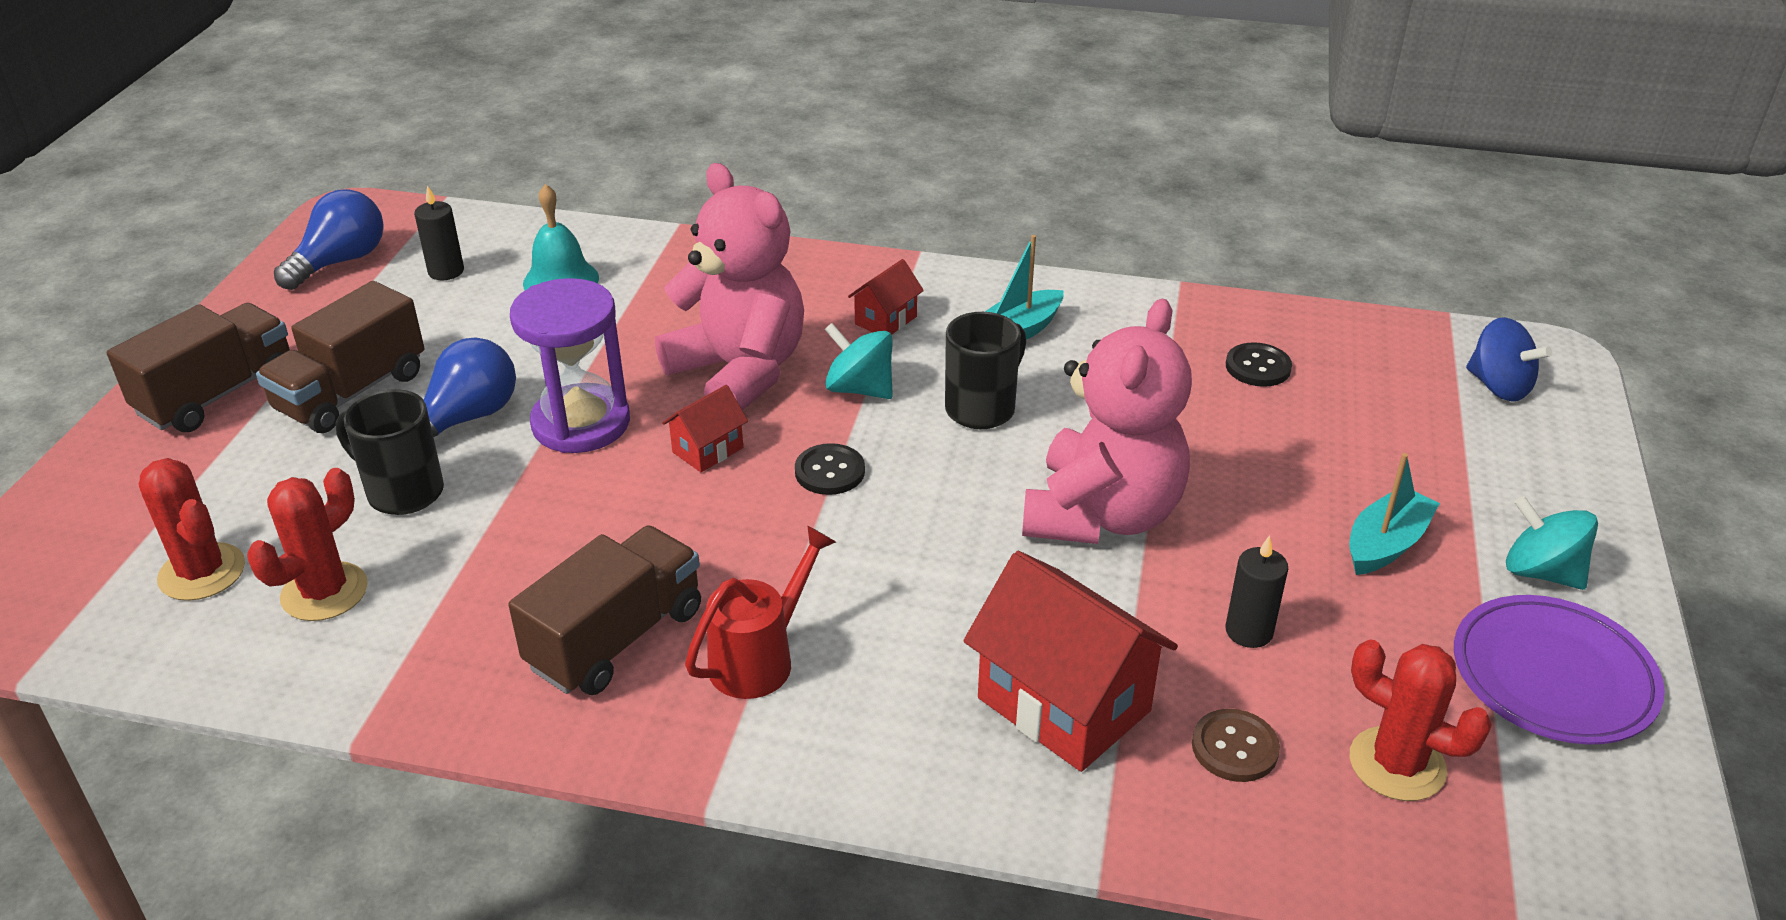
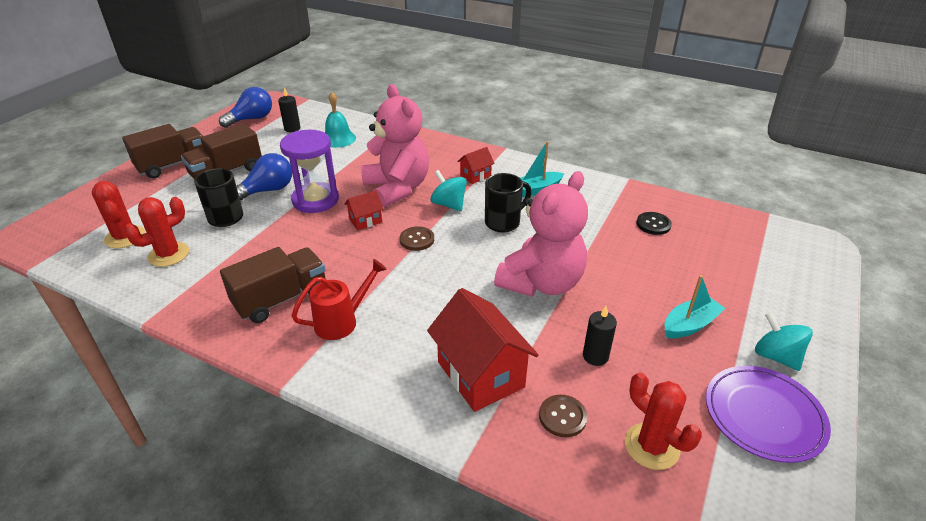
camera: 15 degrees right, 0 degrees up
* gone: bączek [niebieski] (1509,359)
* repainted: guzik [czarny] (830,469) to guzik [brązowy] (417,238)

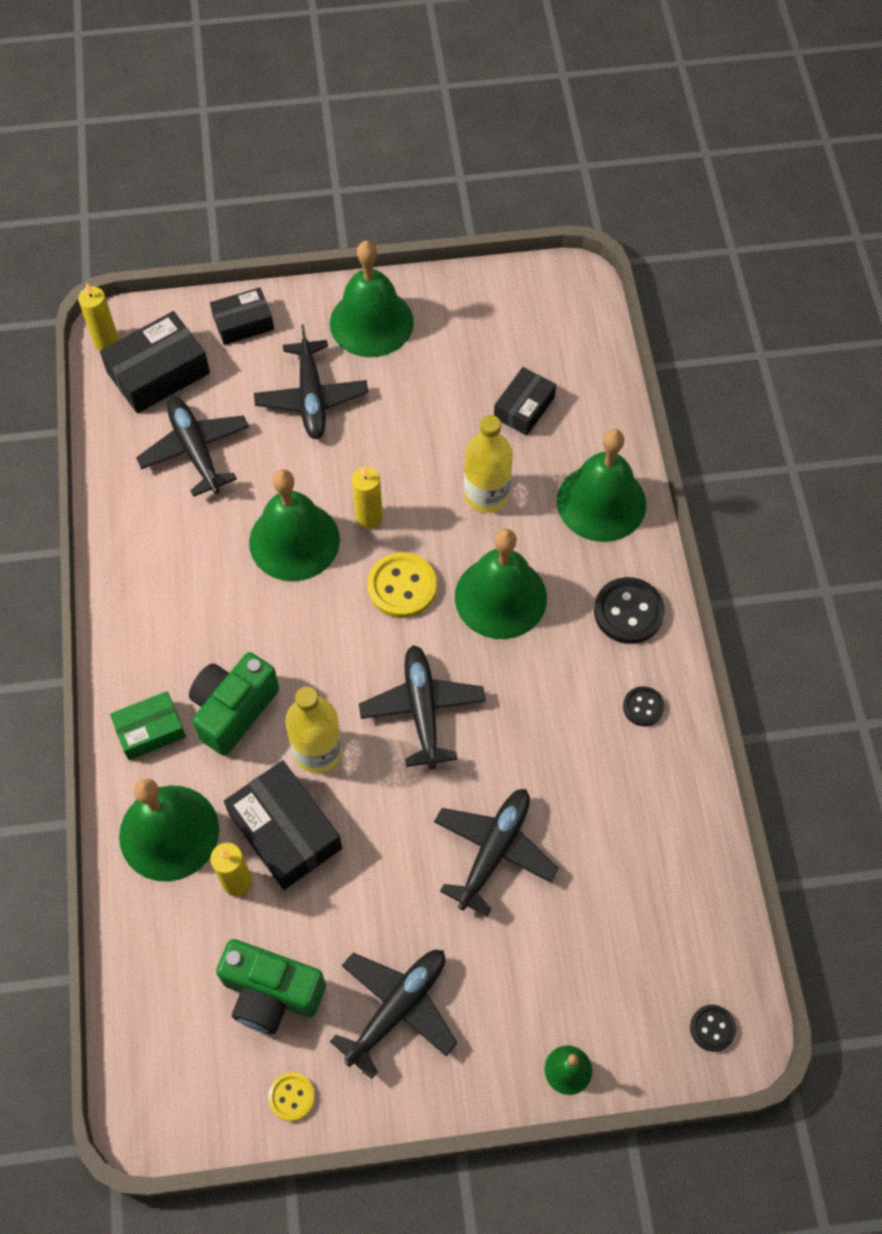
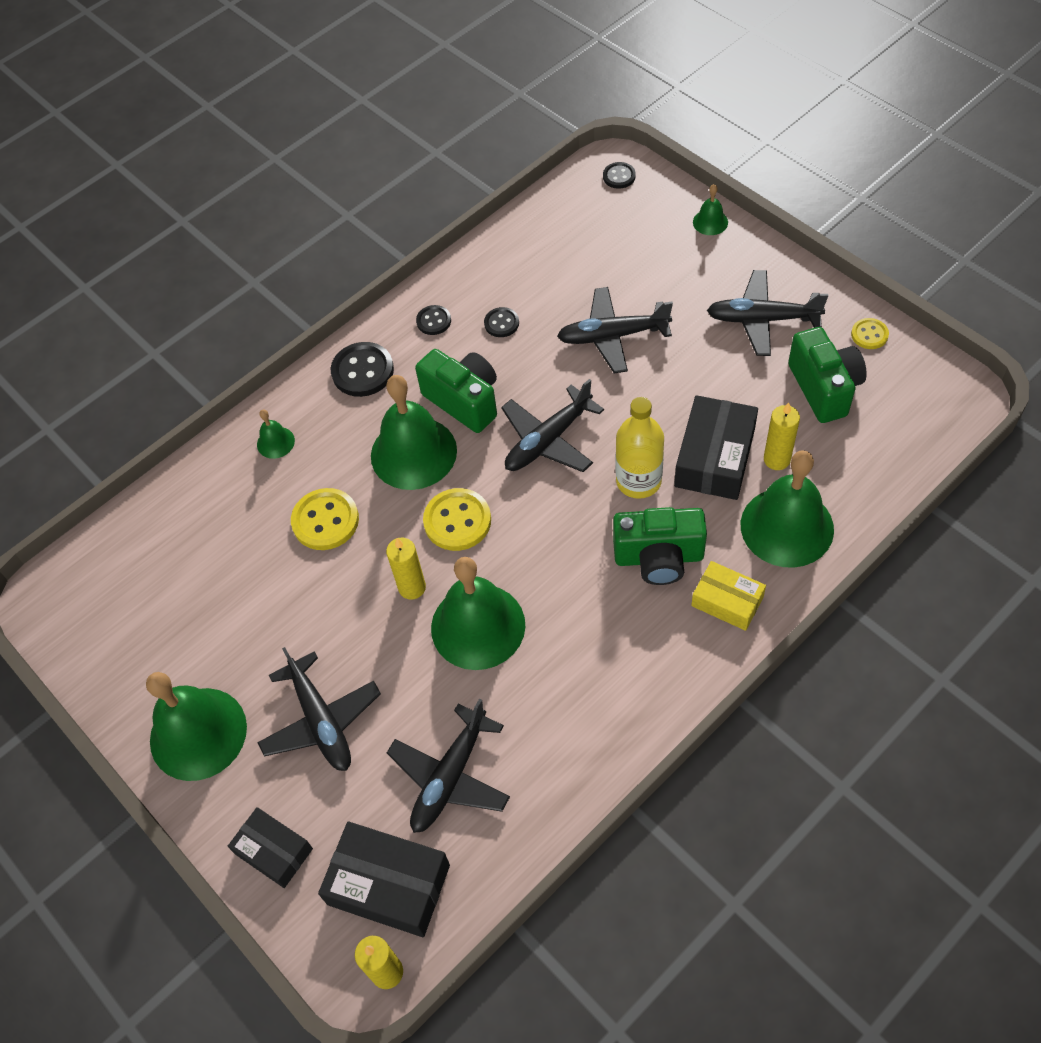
camera: 120 degrees left, 5 degrees down
* gone: pudełko [czarny] (525,401)
* new: aparat fotograficzny [zielony] (456,391)
* new: guzik [czarny] (501,322)
* swapped: butelka [żółty] (488,464) to guzik [żółty] (325,519)
* repainted: pudełko [zielony] (148,725) to pudełko [żółty] (728,596)
* rotated: samolot [czarny] (311,381) = (319,709) 105 degrees clockwise
* scaled: dzwonek [zielony] (601,485) = (276,434) x0.45

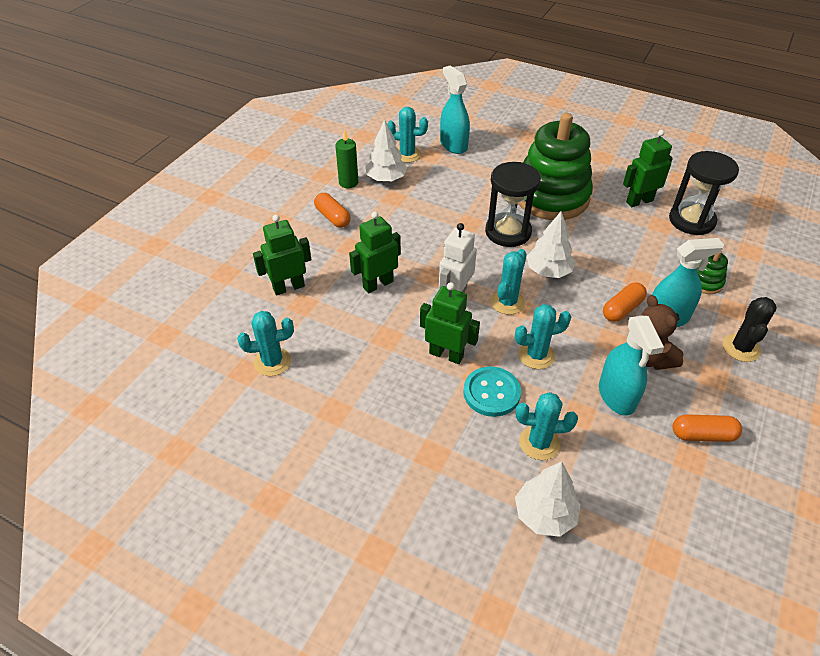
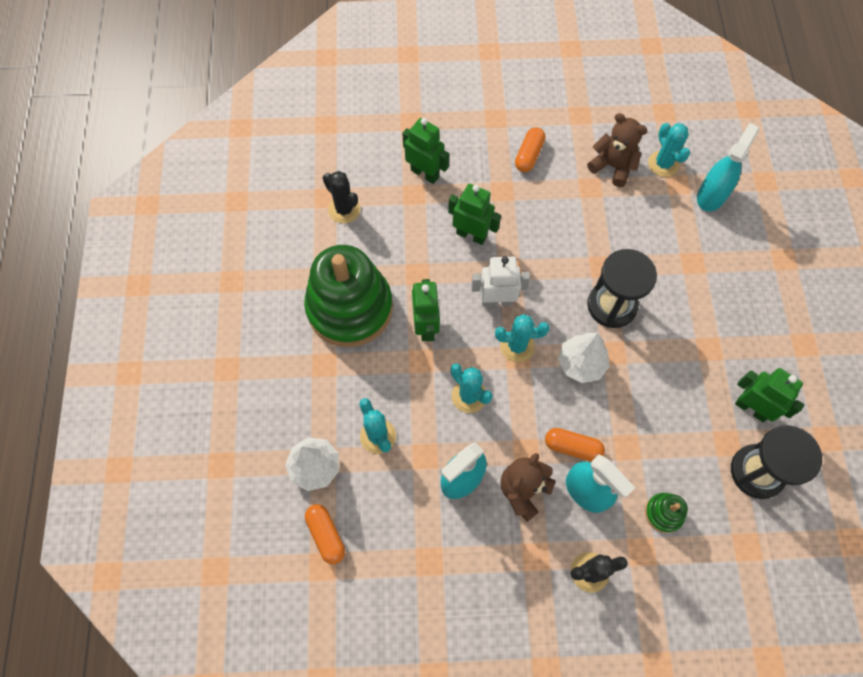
camera: 60 degrees right, 20 degrees up
* gone: świeca [zielony] (346,158)
* gone: guzik [turkusowy] (492,391)
* shifted: zabawka nakładanka [zielony] (555,166) to (348,296)
* shifted: kapsułka [pomarańczowy] (707,428) to (325,534)
* swapped: drzewko [biały] (386,151) to miś [brązowy] (617,150)
* repainted: kaktus [turkusowy] (265,343) to kaktus [czarny] (341,197)

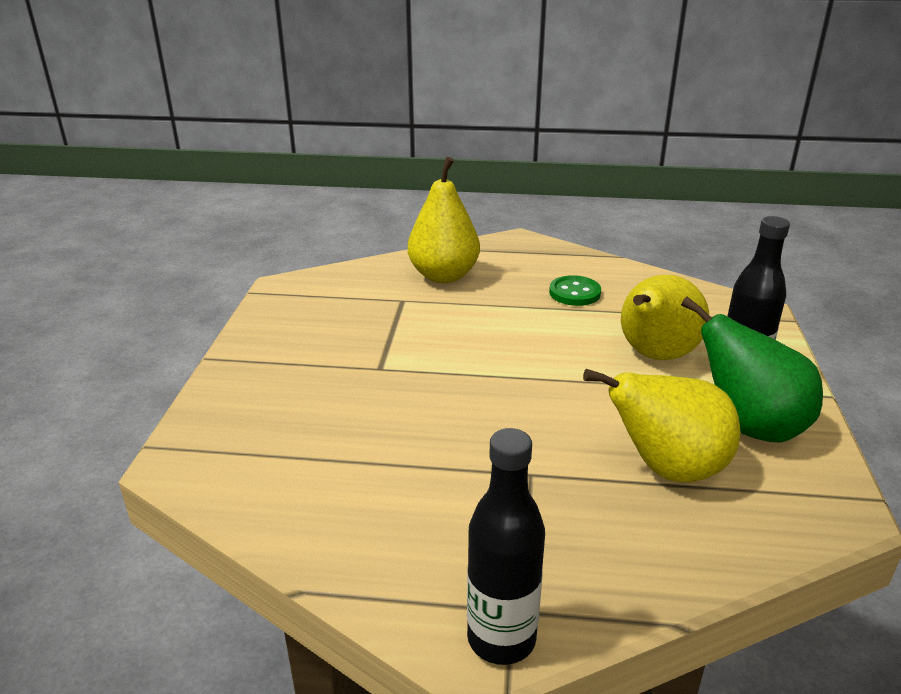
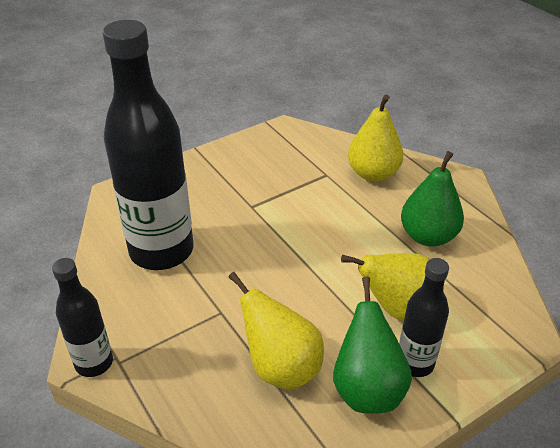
camera: 50 degrees right, 10 degrees up
* new: butelka [czarny] (148,145)
* swapped: guzik [zielony] (575,290) to gruszka [zielony] (432,199)

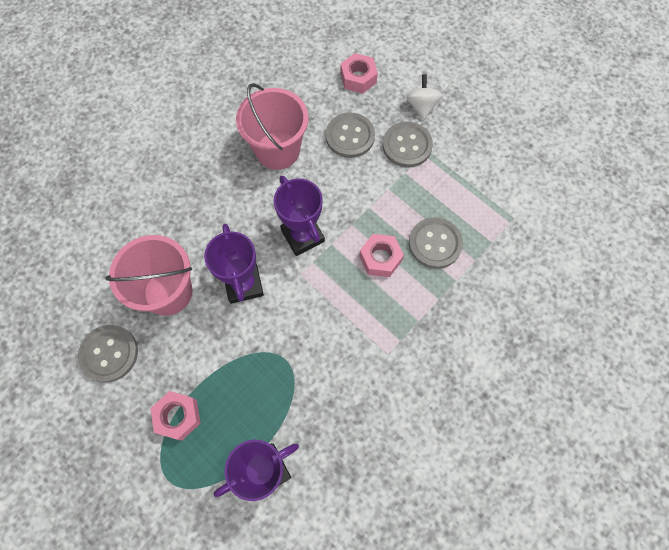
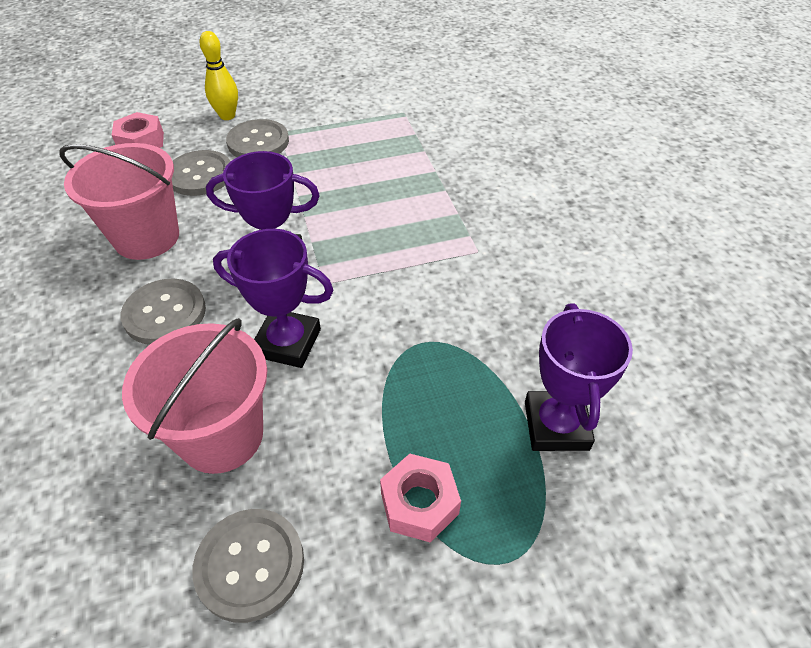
camera: 60 degrees left, 20 degrees down
* gone: nakrętka [różowy] (381,255)
* shifted: guzik [szary] (436,243) to (163,312)
* swapped: bączek [biały] (424,97) to kręgiel [żółty] (219,75)

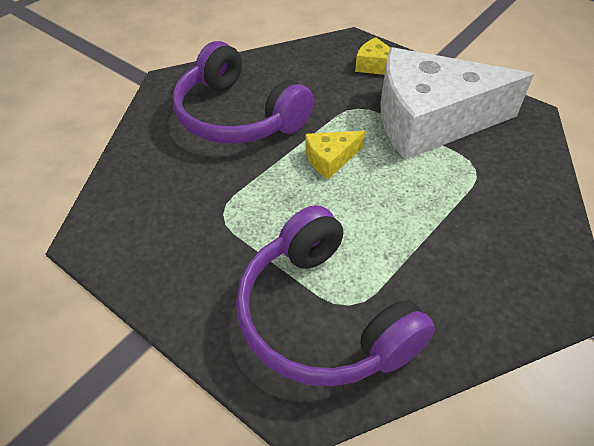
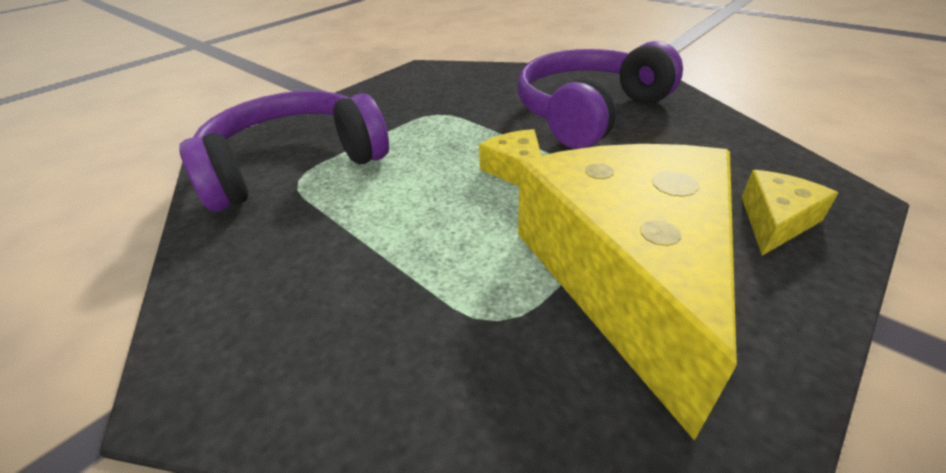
camera: 95 degrees right, 10 degrees down
* repainted: ser [biały] (457,103) to ser [żółty] (627,292)

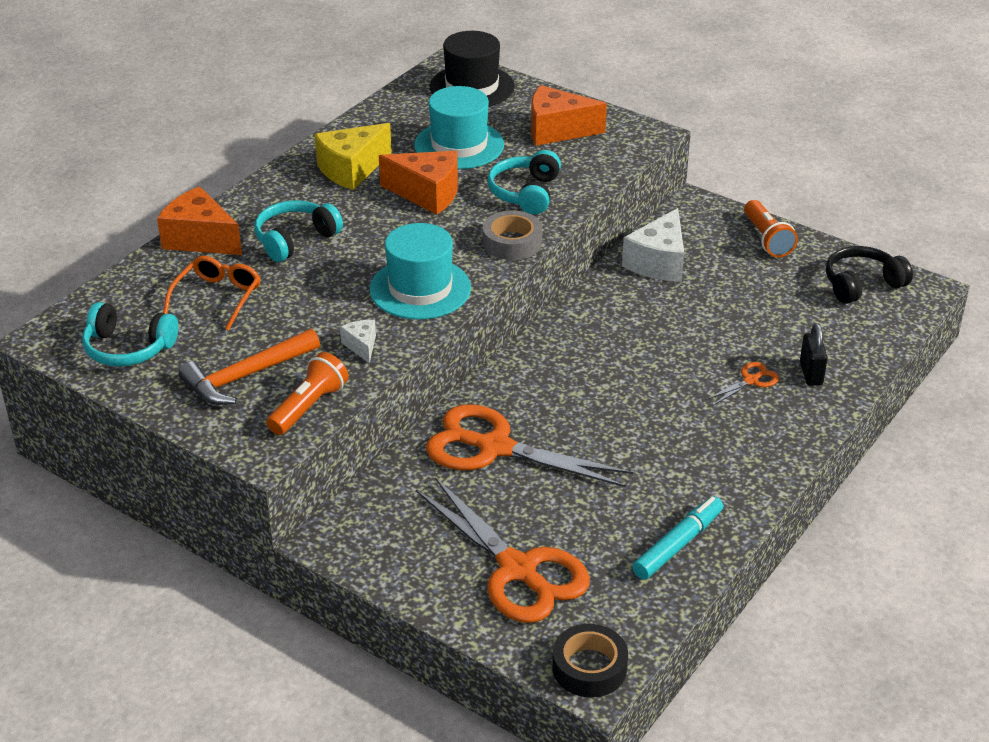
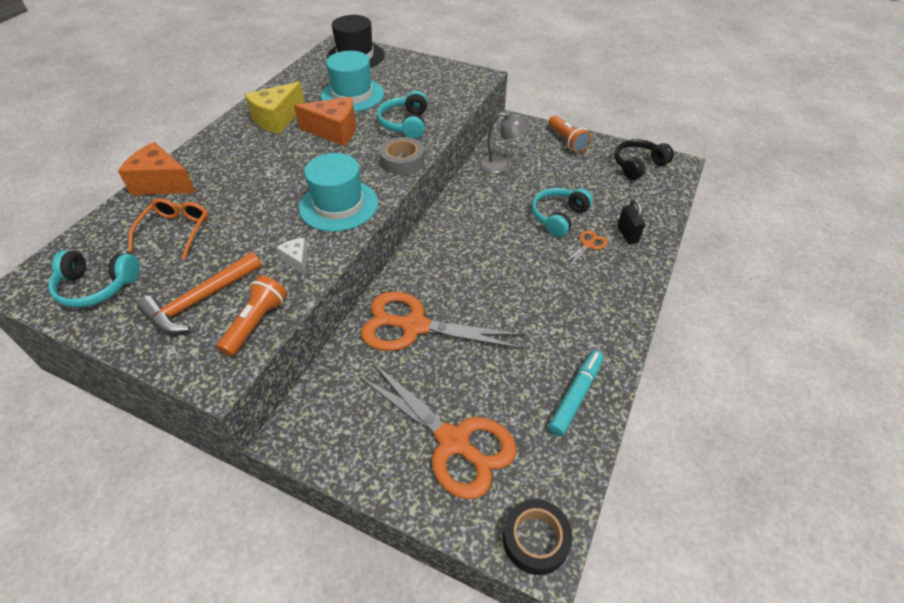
camera: 10 degrees left, 10 degrees up
* gone: ser [pomarańczowy] (569,115)
* shifted: słuchawki [turkusowy] (299,231) to (562,212)
* swapped: ser [biały] (653,245) to lampka [szary] (504,142)

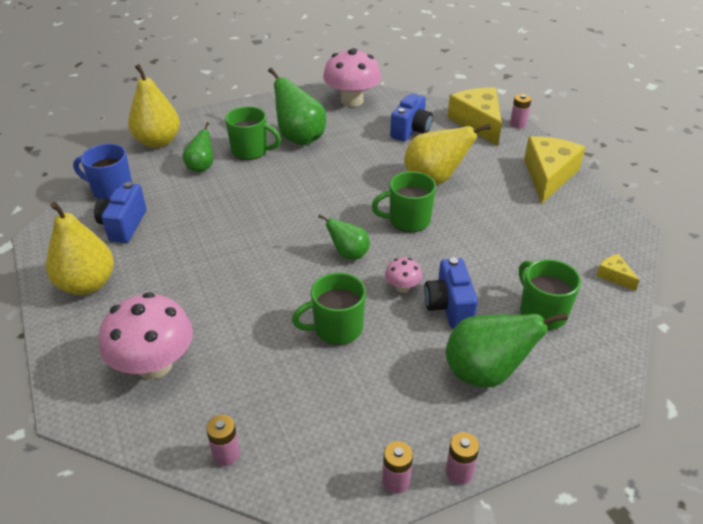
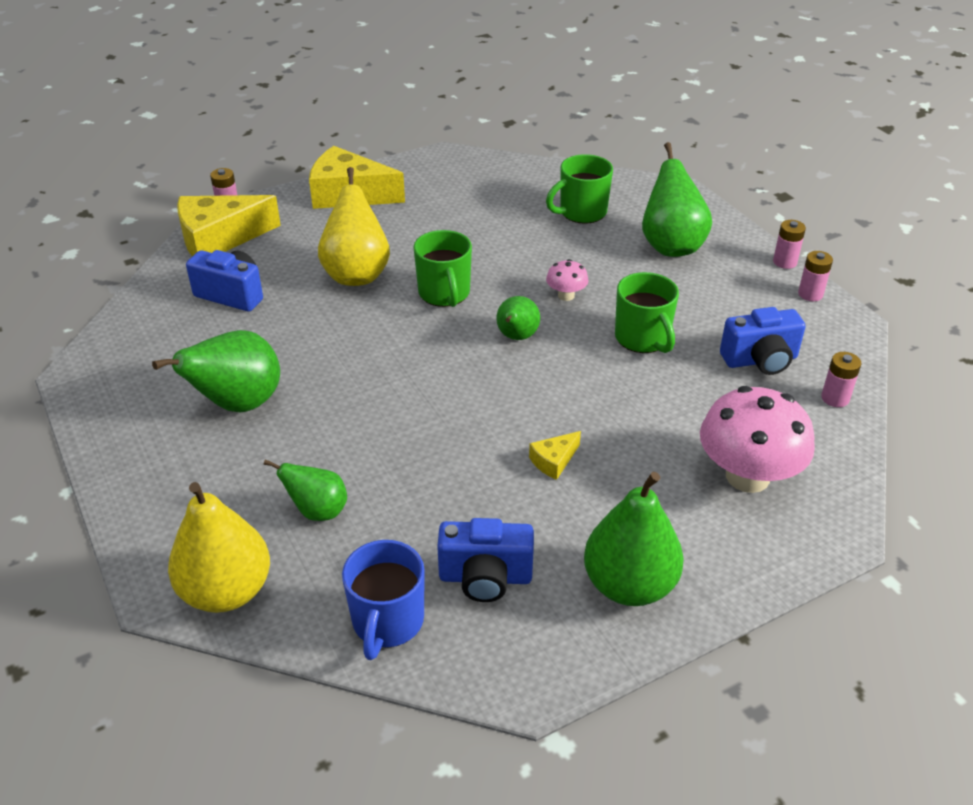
camera: 95 degrees left, 0 degrees up
* gone: kubek [zielony] (253,133)
* gone: grzyb [różowy] (352,77)
* shifted: aparat fotograficzny [niebieski] (451,293) to (763,341)
* shifted: ser [żółty] (618,272) to (555,455)
* repainted: gruszka [żółty] (80,248) to gruszka [zielony] (634,539)

